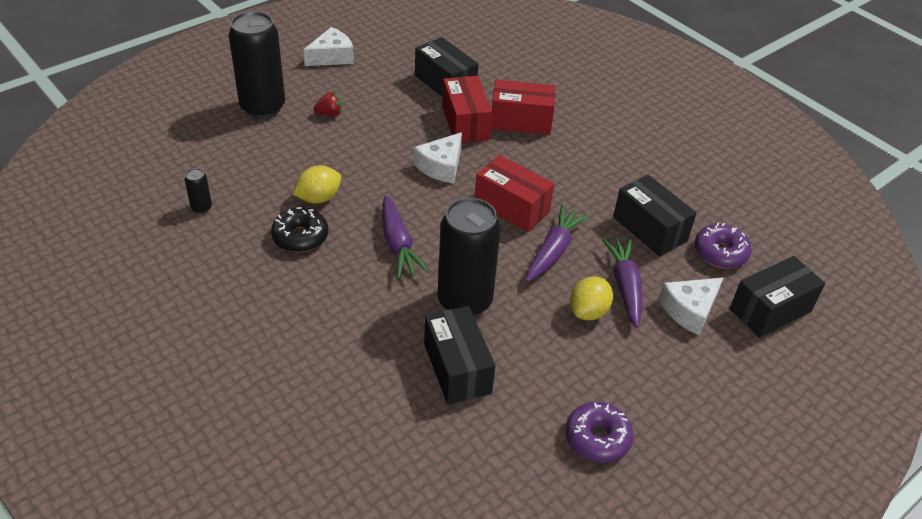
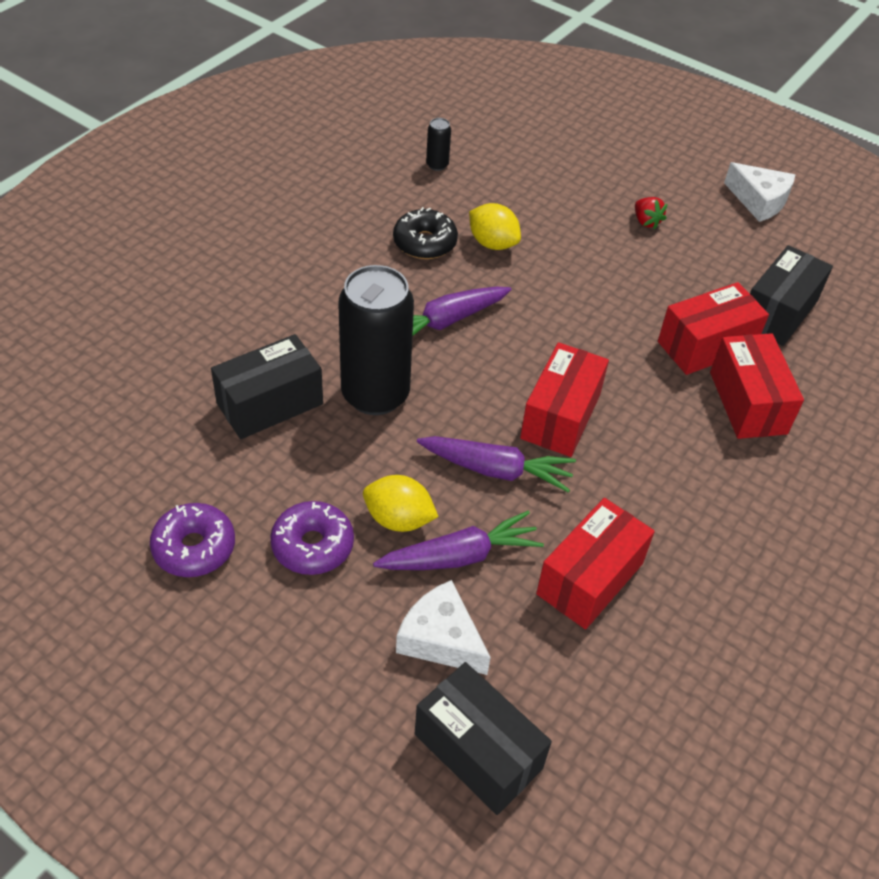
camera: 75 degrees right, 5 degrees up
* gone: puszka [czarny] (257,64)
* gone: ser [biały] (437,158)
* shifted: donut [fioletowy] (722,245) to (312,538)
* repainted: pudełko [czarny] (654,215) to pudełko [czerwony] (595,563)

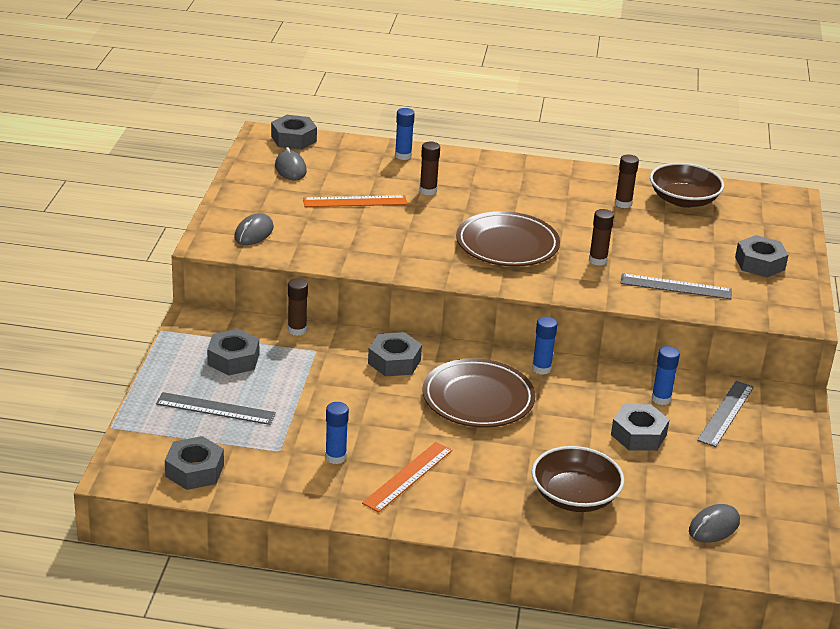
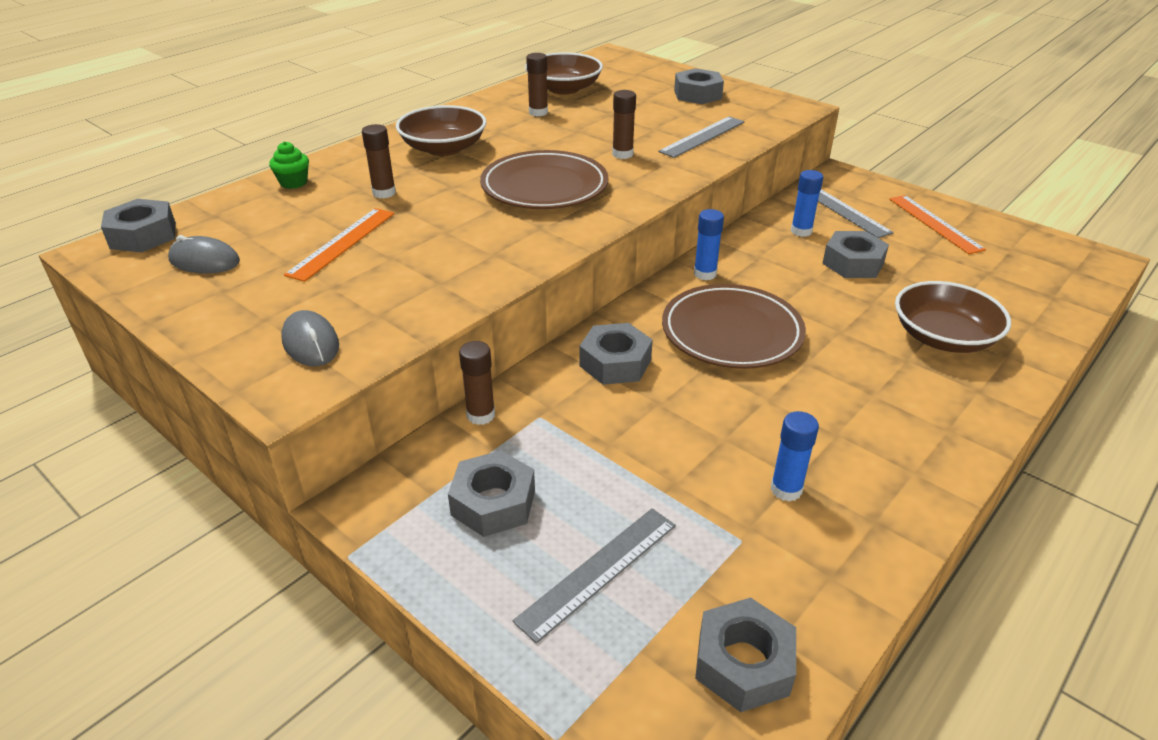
camera: 55 degrees left, 5 degrees up
* gone: myszka [szary] (714,523)
* new: miska [brązowy] (441,130)
* shifted: linijka [pomarańczowy] (407,477) to (937,224)
* swapped: klej w sztyfcie [niebieski] (405,134) to muffinka [zielony] (289,165)

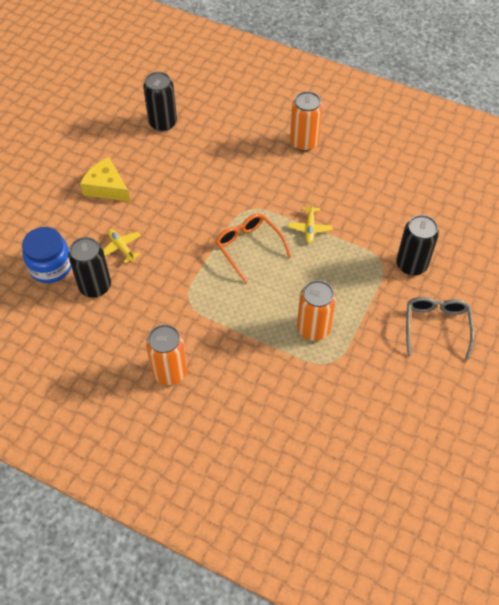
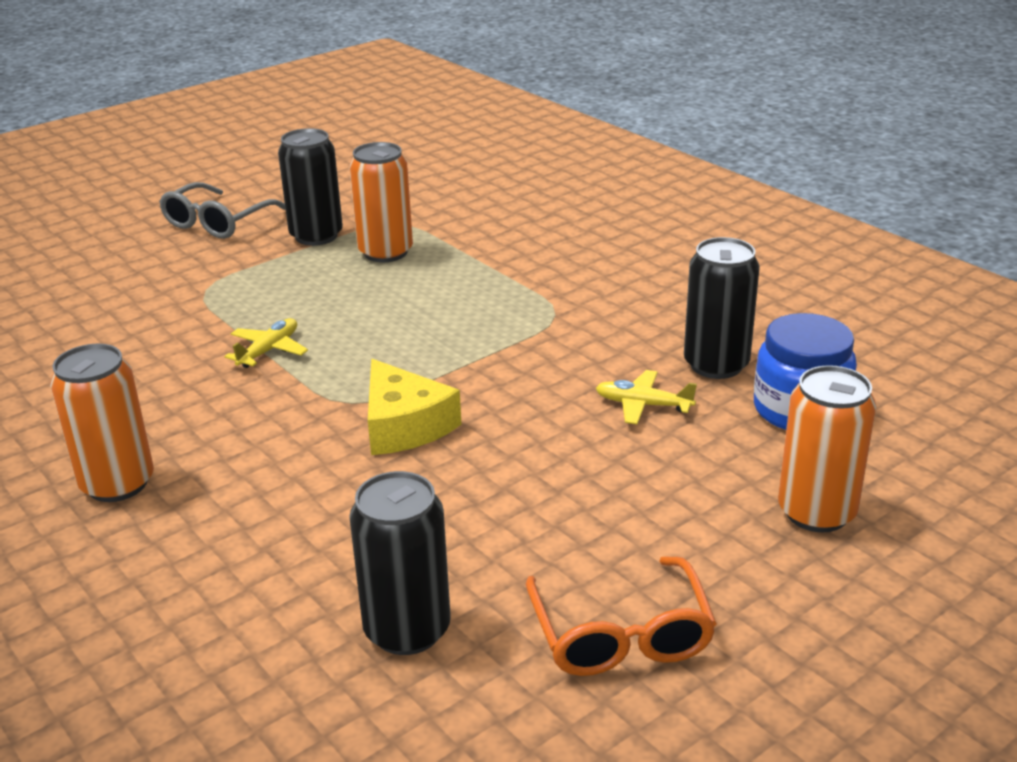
camera: 155 degrees left, 25 degrees down
* shifted: ser [żółty] (105,179) to (415,407)
* shifted: puszka [pomarańczowy] (166,354) to (827,448)
* shifted: okulary [pomarańczowy] (254,248) to (621,616)
* shifted: puszka [czarny] (417,245) to (310,187)
* rotated: samolot [żółty] (122,246) = (646,397) 120 degrees clockwise

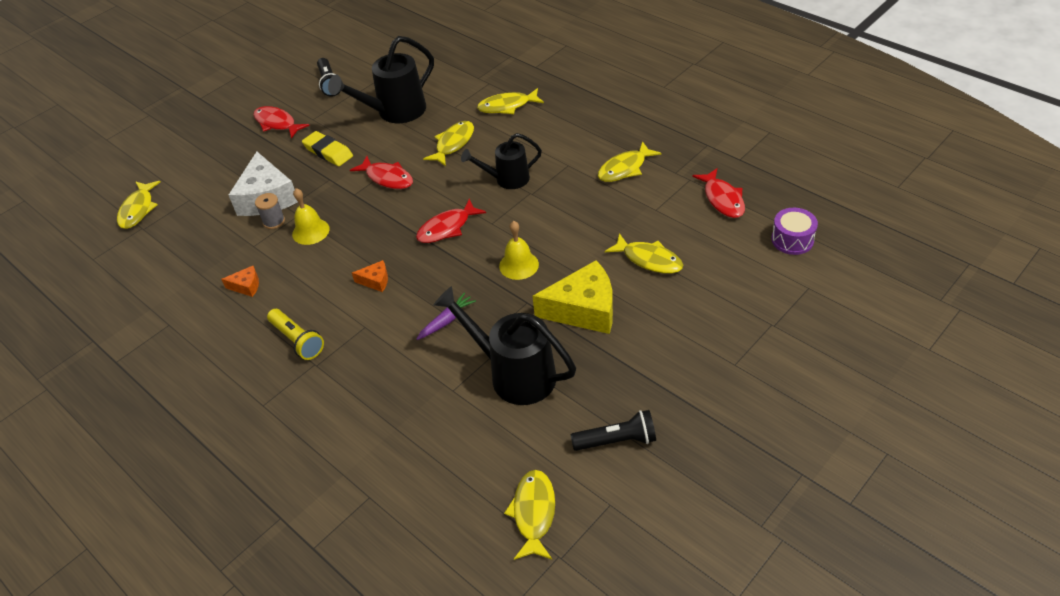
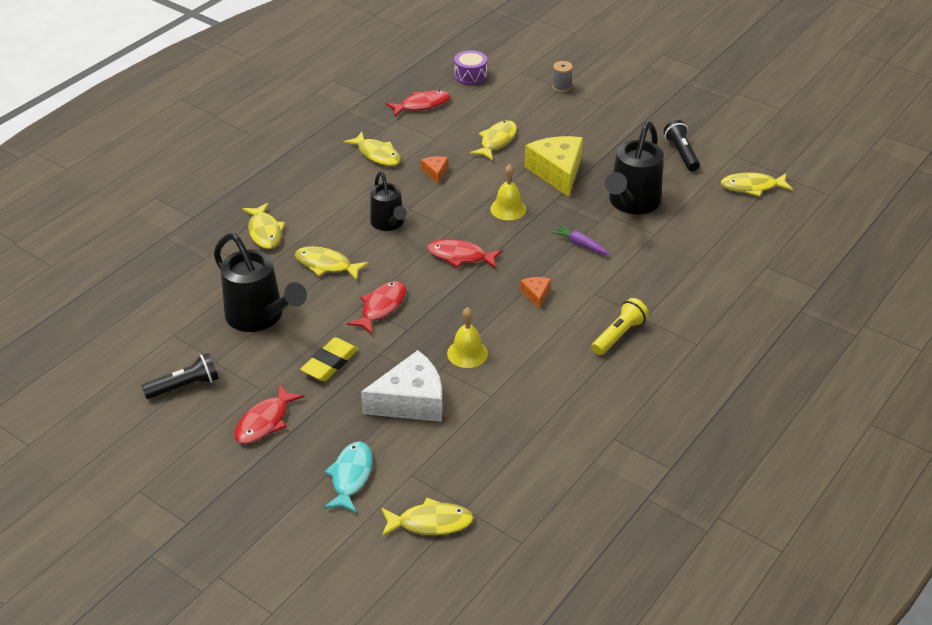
camera: 100 degrees left, 5 degrees down
* new: ryba [turkusowy] (348,477)
* shifted: ser [pomarańczowy] (240,281) to (434,170)
* shifted: szpulka [szary] (270,211) to (562,77)
* rotated: ryba [czerwony] (451,221) = (465,254) 150 degrees clockwise

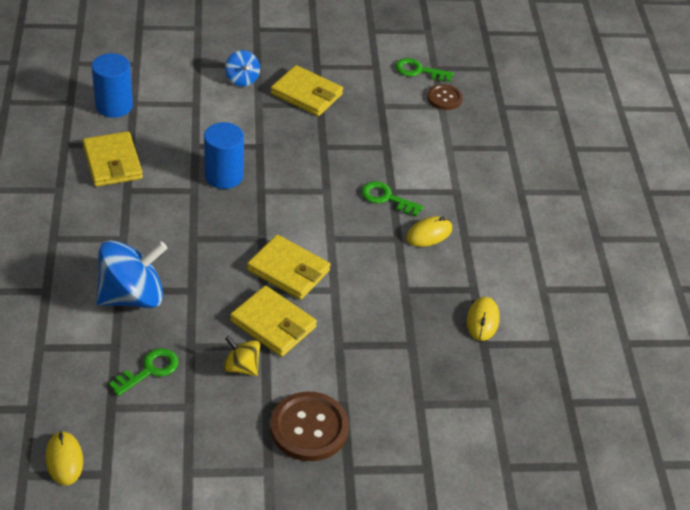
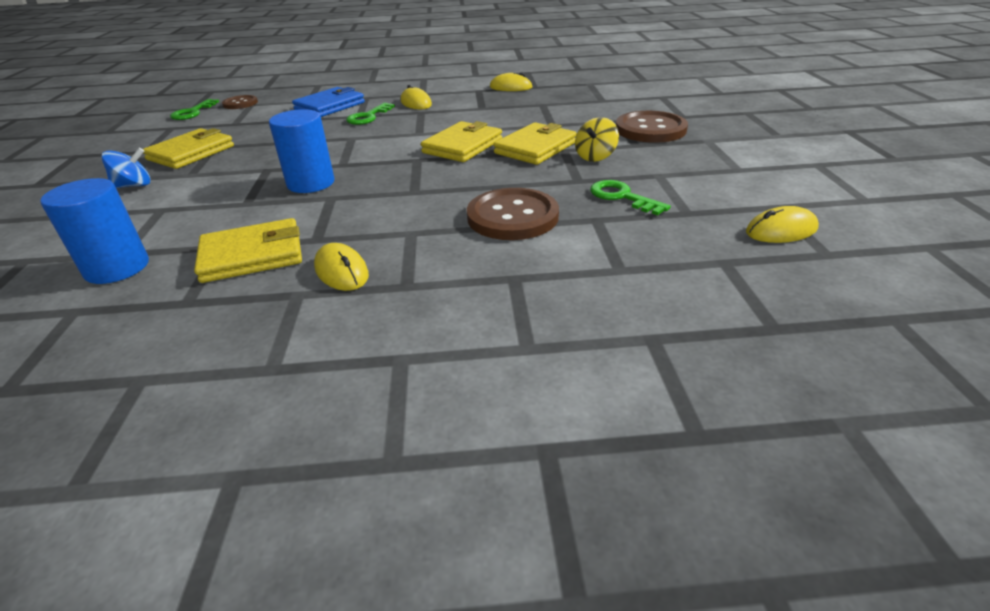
camera: 85 degrees left, 10 degrees down
* new: portfel [niebieski] (328,102)
* new: myszka [żółty] (341,267)
* swapped: bączek [niebieski] (131,274) to guzik [brązowy] (513,214)

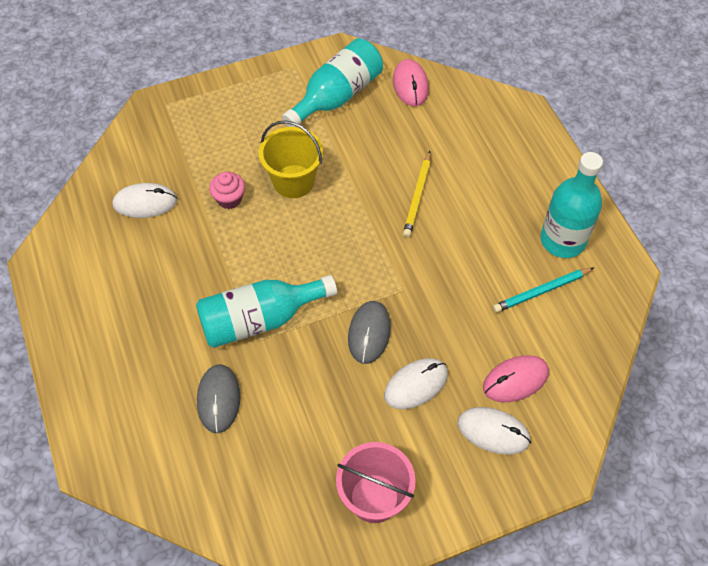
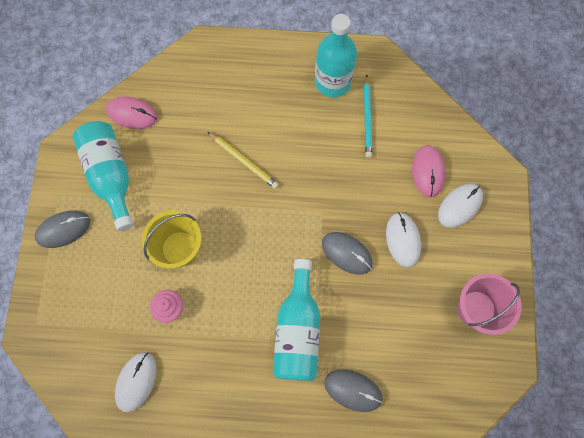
camera: 65 degrees left, 15 degrees up
* new: myszka [szary] (62,229)

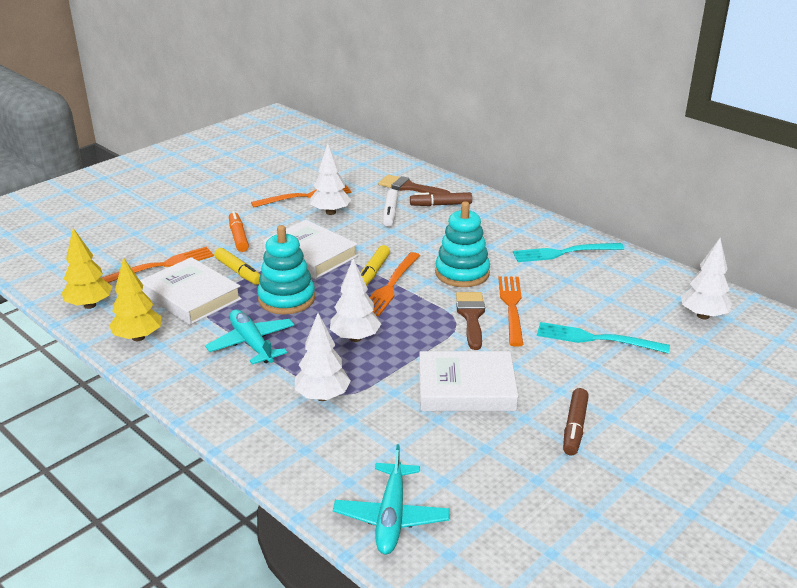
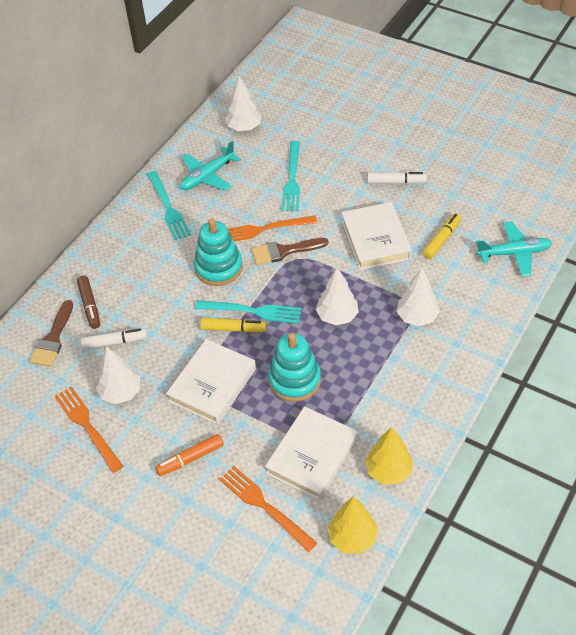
camera: 100 degrees left, 20 degrees up
* shifted: samolot [turkusowy] (249,337) to (210,166)
* shifted: flamaster [żółty] (237,266) to (442,236)
* repainted: widelec [pomarańczowy] (395,284) to widelec [turkusowy] (248,312)
* repainted: flamaster [brązowy] (576,421) to flamaster [biały] (397,178)

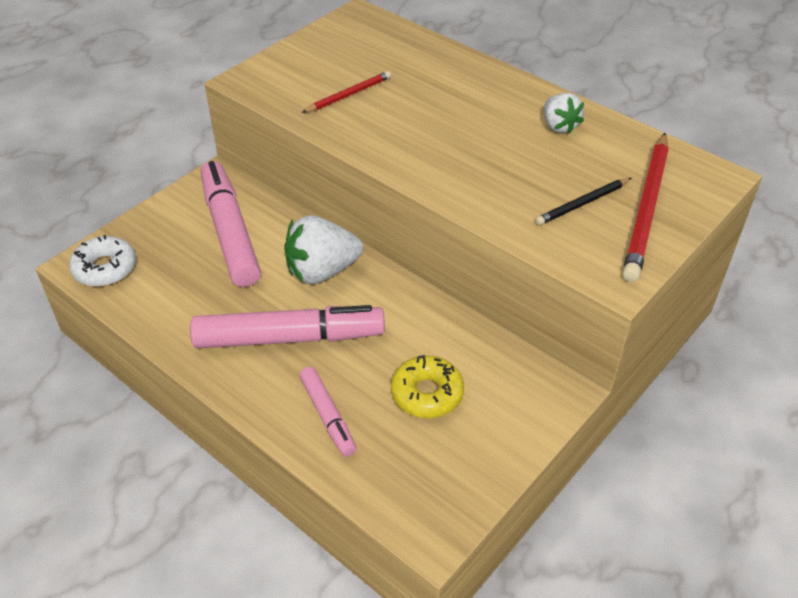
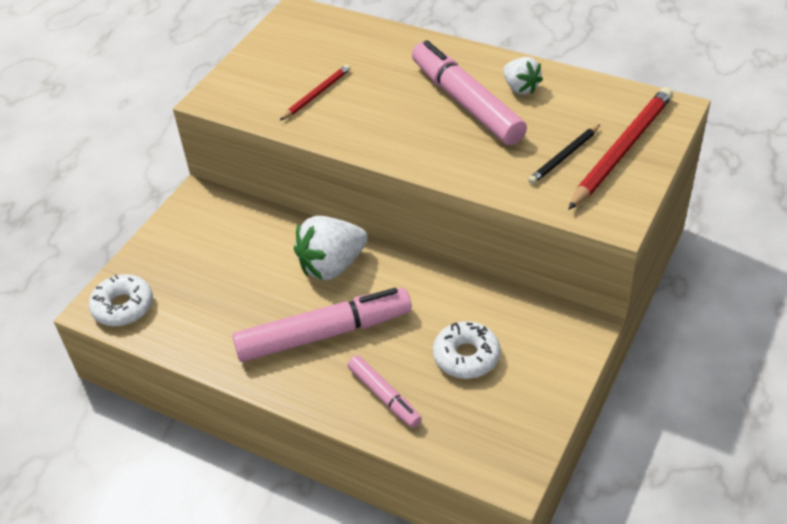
camera: 10 degrees left, 0 degrees up
* shifted: flamaster [różowy] (231,224) to (469,92)
* repainted: donut [żółty] (427,386) to donut [biały] (466,350)
* rotated: ołówek [czerwony] (645,207) = (620,148) 150 degrees counterclockwise

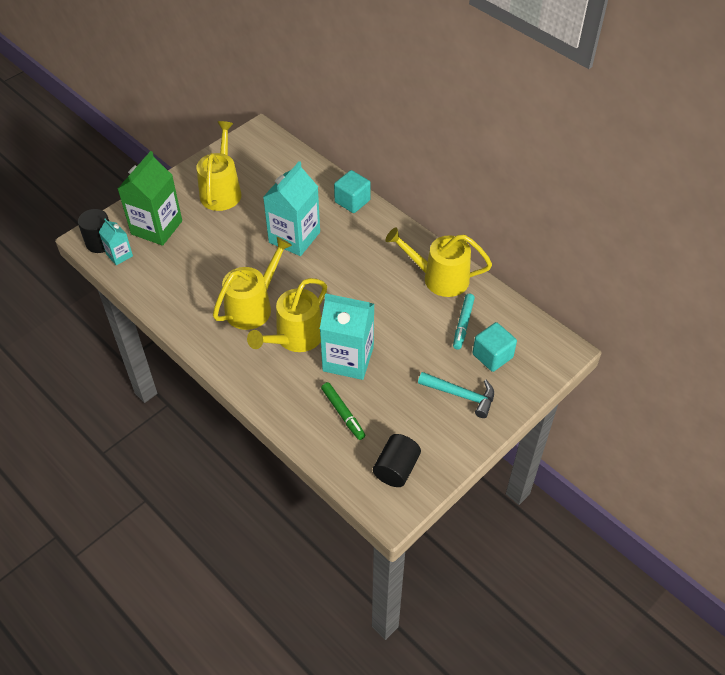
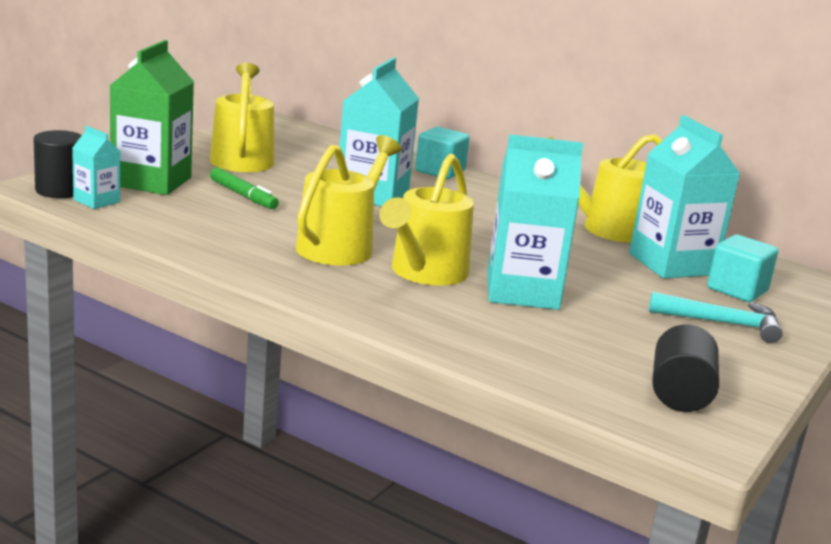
camera: 15 degrees left, 30 degrees down
* shifted: flamaster [zielony] (343,411) to (244,188)
* swapped: flamaster [turkusowy] (464,322) to karton mleka [turkusowy] (684,196)

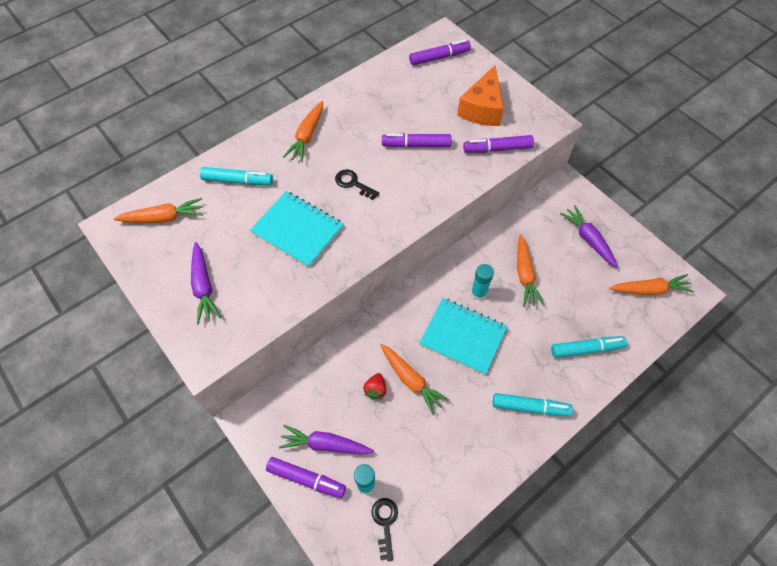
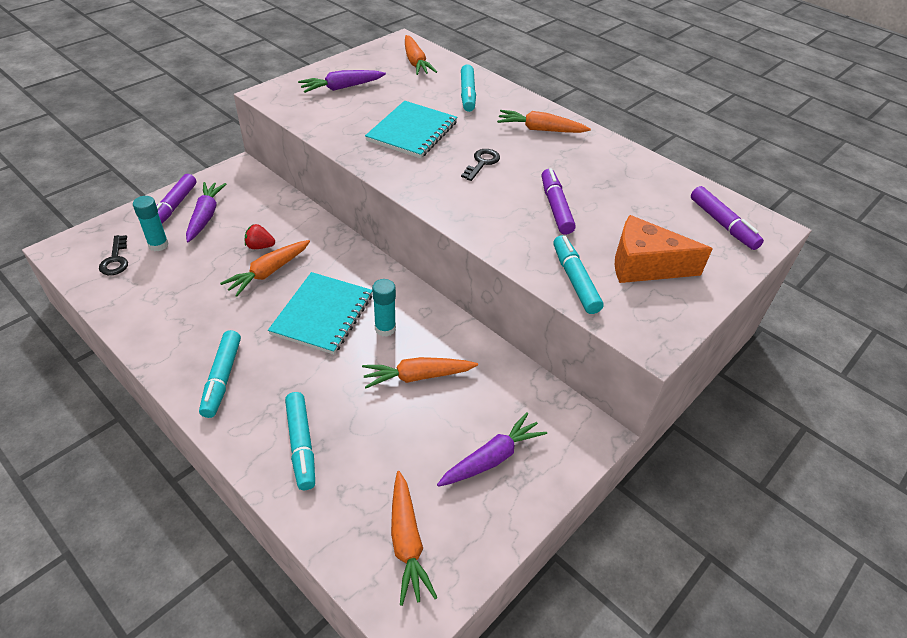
camera: 80 degrees right, 15 degrees down
* repainted: flamaster [fioletowy] (498,144) to flamaster [turkusowy] (578,274)
* rotated: klucz [czarny] (384,529) = (113,255) 90 degrees clockwise

